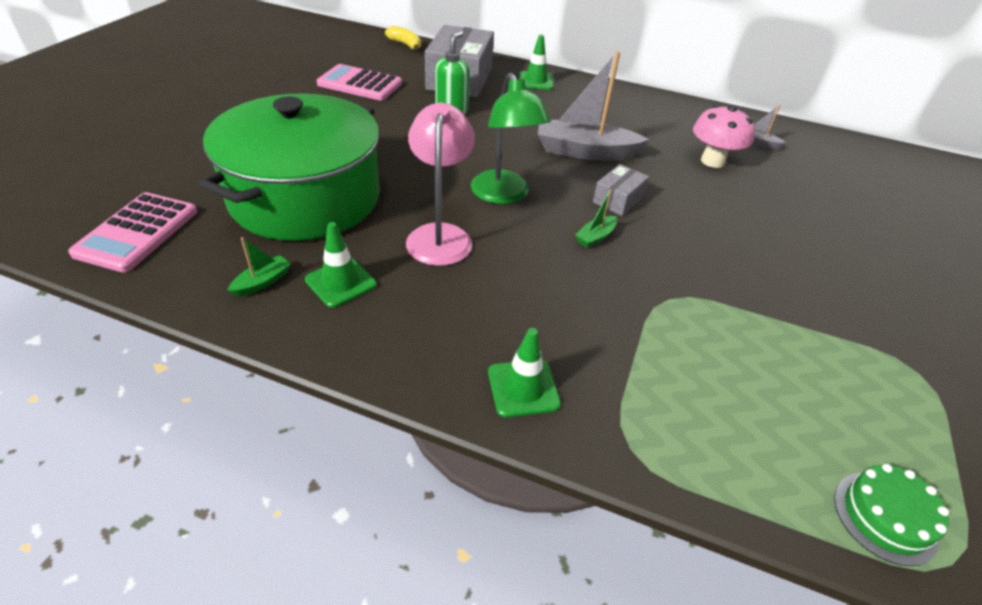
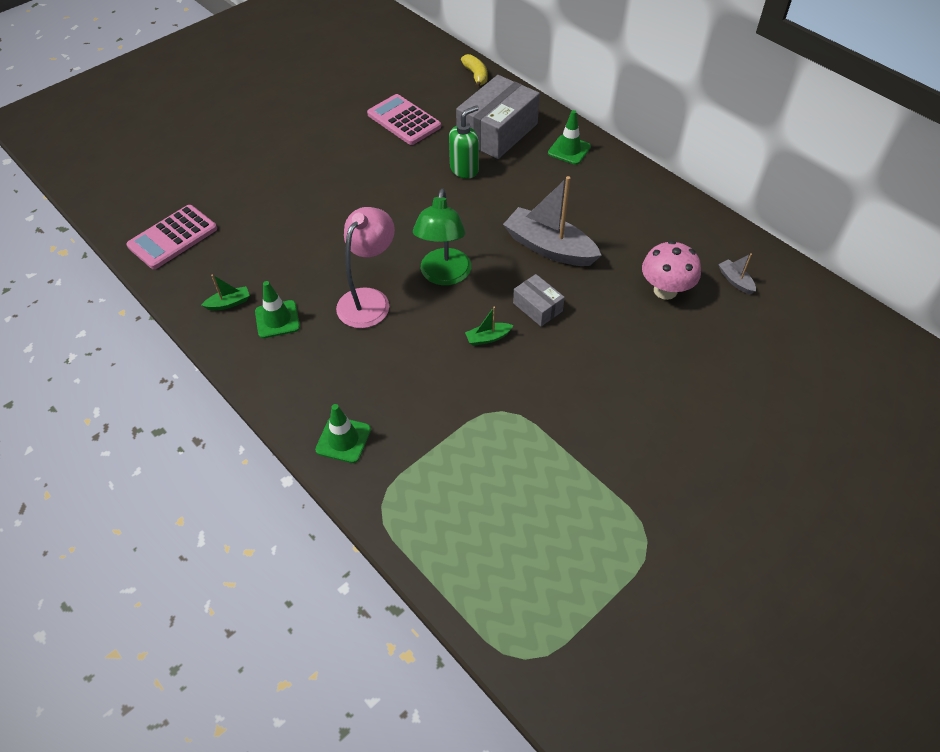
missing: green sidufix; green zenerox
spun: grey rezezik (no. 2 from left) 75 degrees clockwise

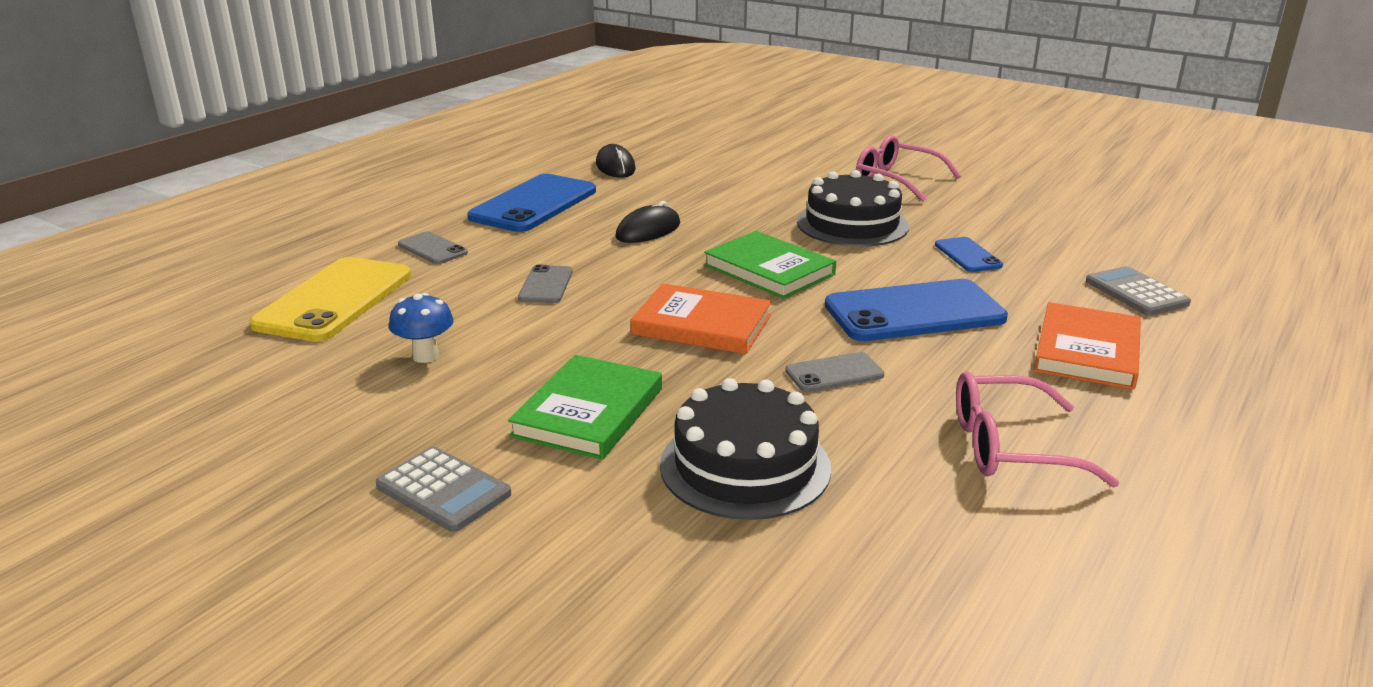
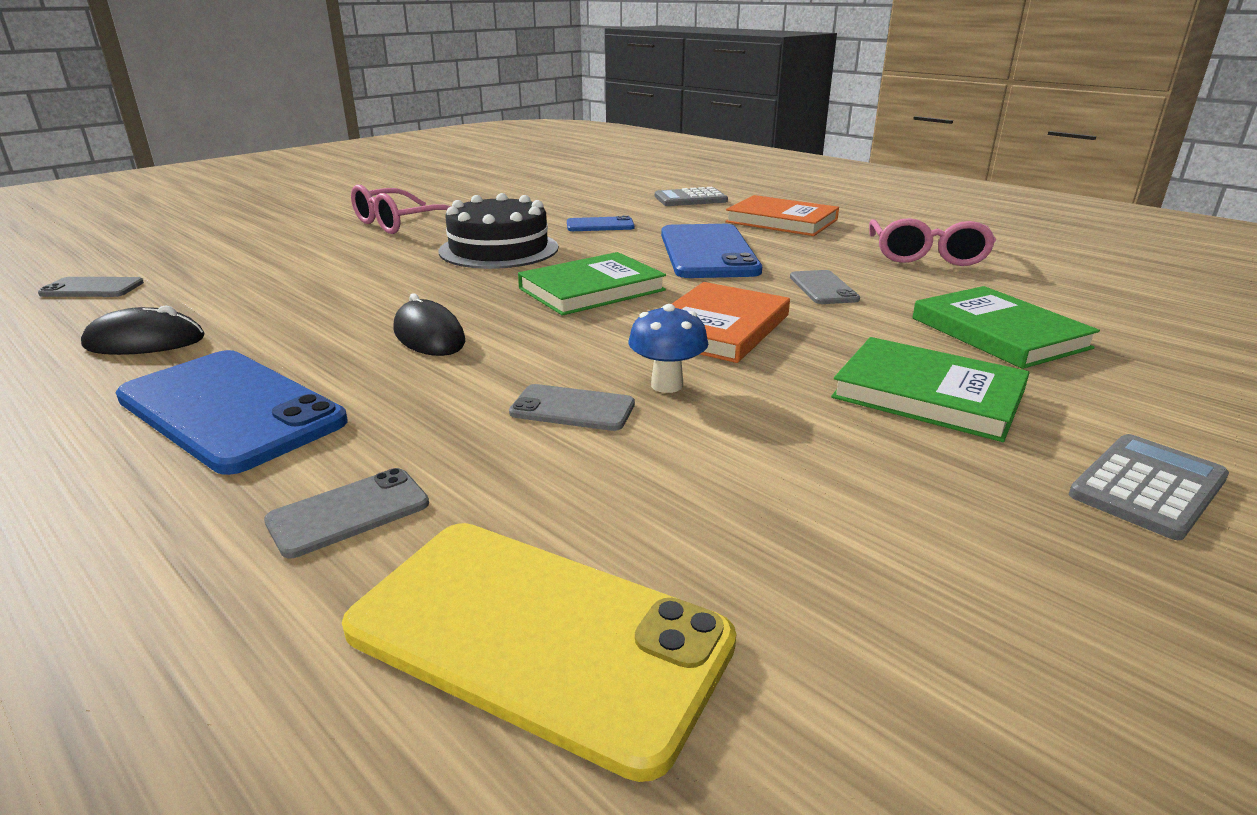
appeared: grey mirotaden (no. 1 from left)
relocated: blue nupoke
exchanged: black zenerox (no. 1 from left) to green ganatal (no. 3 from left)

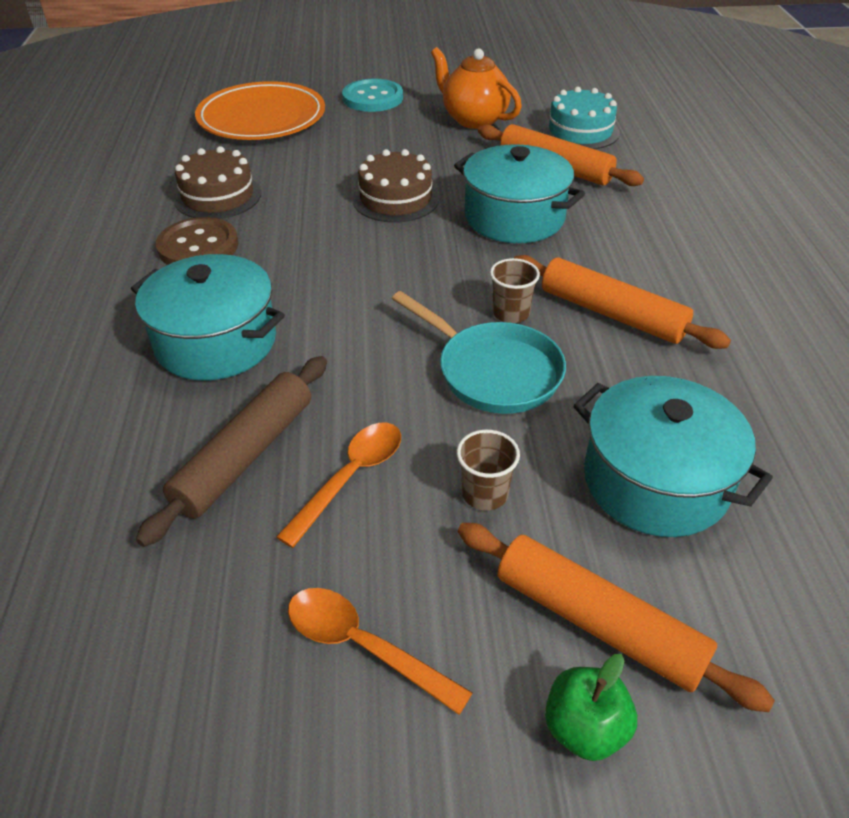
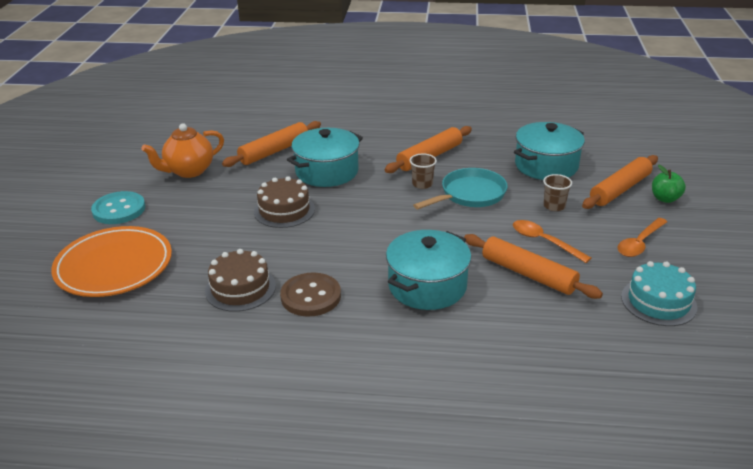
relocated: turquoise zenerox
colour: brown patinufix to orange patinufix (no. 3 from left)

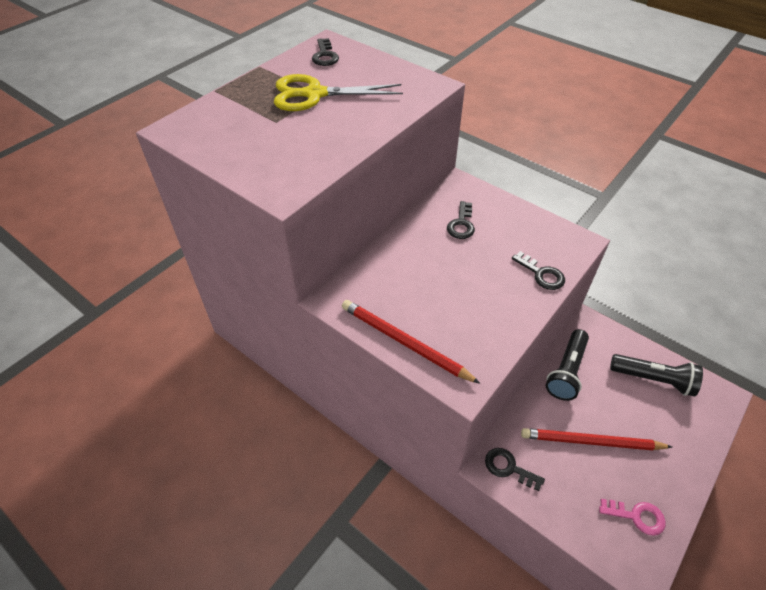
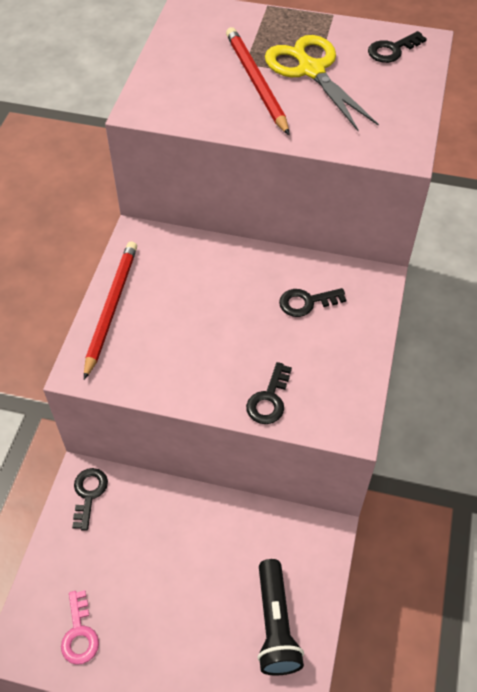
missing: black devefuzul (no. 1 from left)
relocated: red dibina (no. 2 from left)

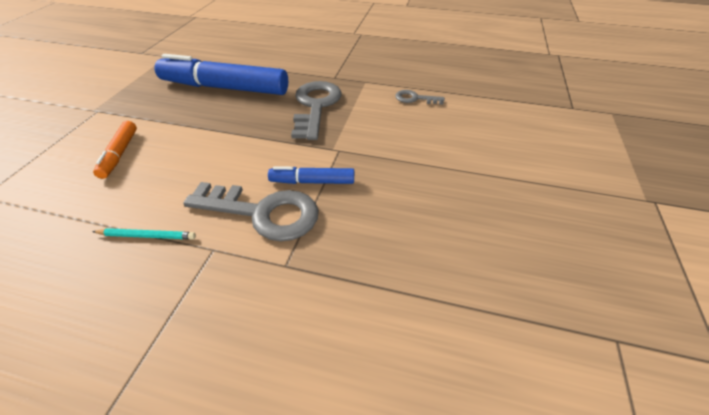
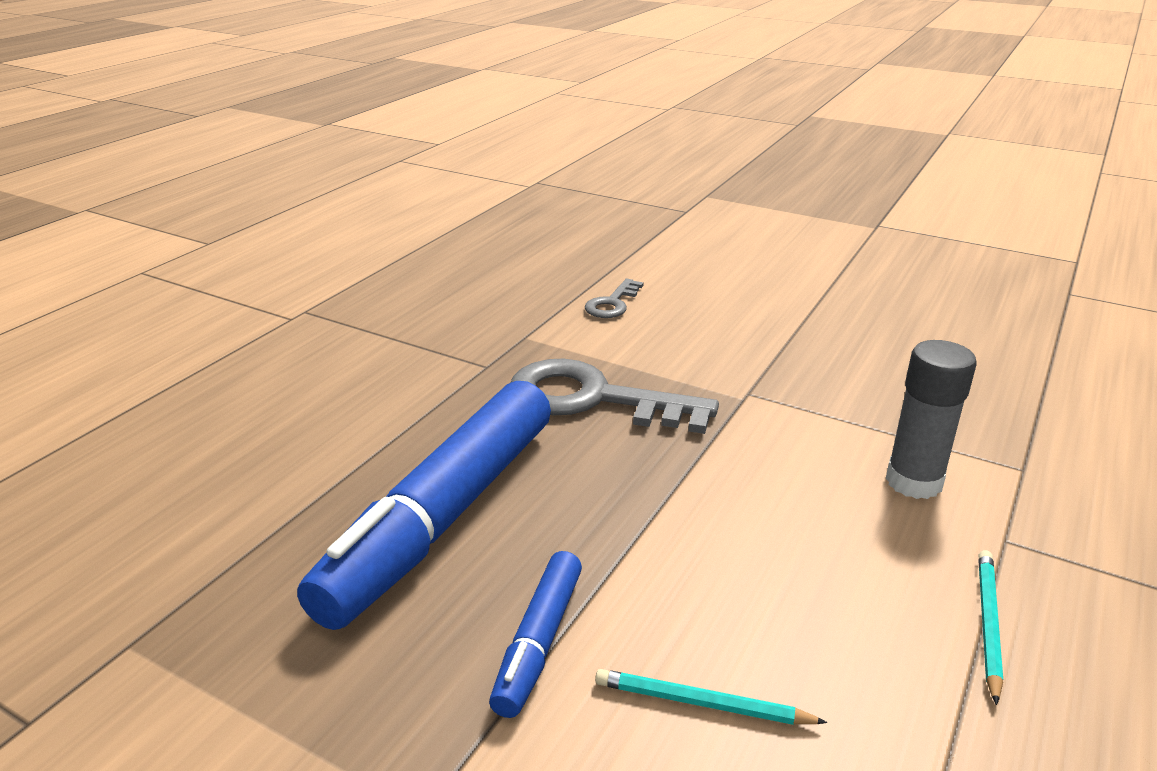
relocated: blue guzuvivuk (no. 2 from left)
exchanged: orange guzuvivuk to turquoise dibina (no. 1 from left); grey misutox (no. 1 from left) to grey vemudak

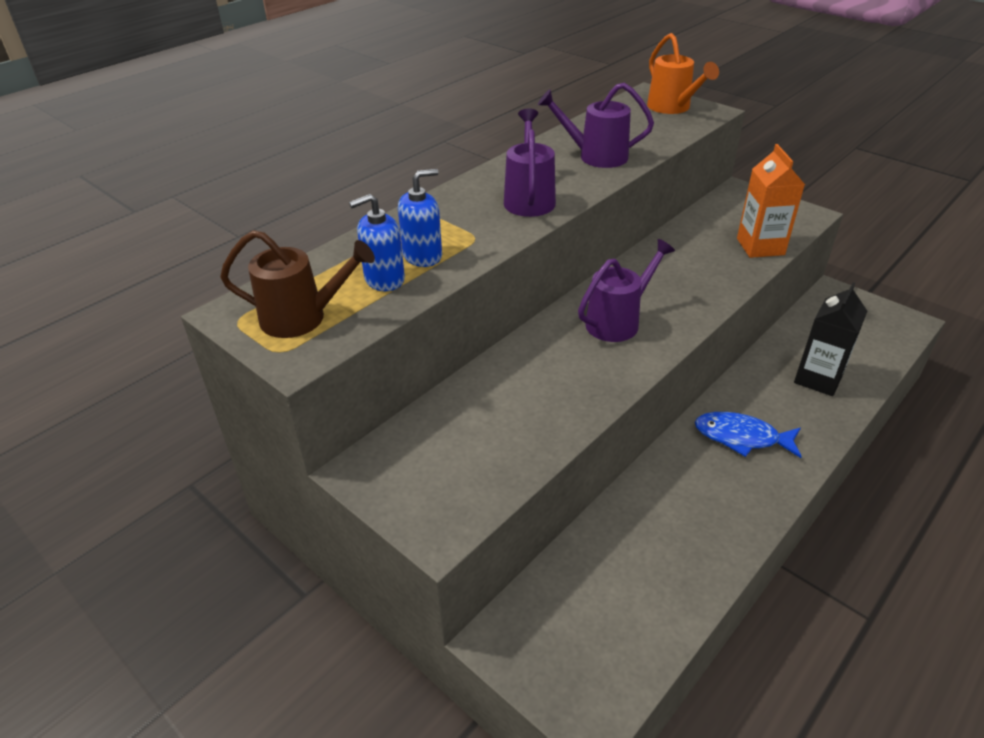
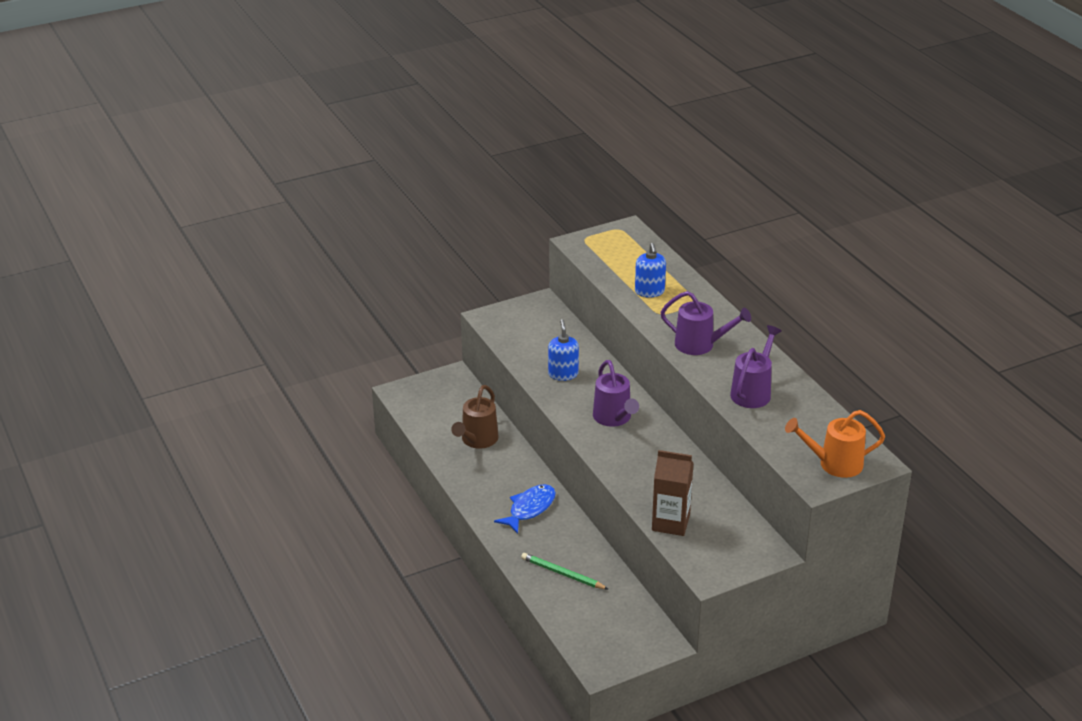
relocated: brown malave; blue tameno (no. 1 from left)
exchanged: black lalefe to green dibina
colour: orange lalefe to brown lalefe

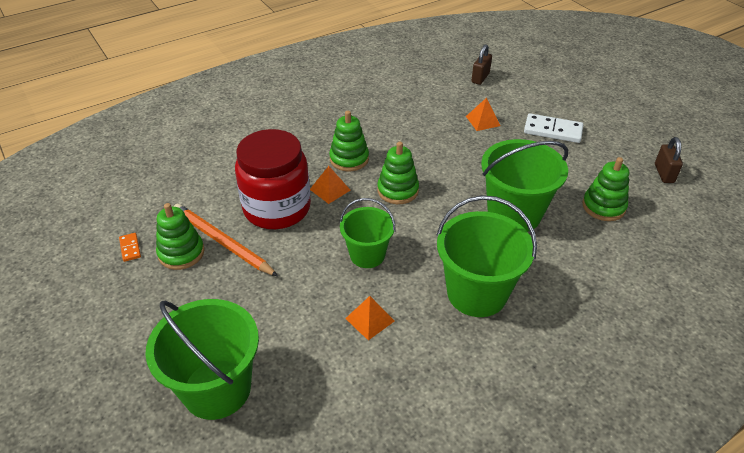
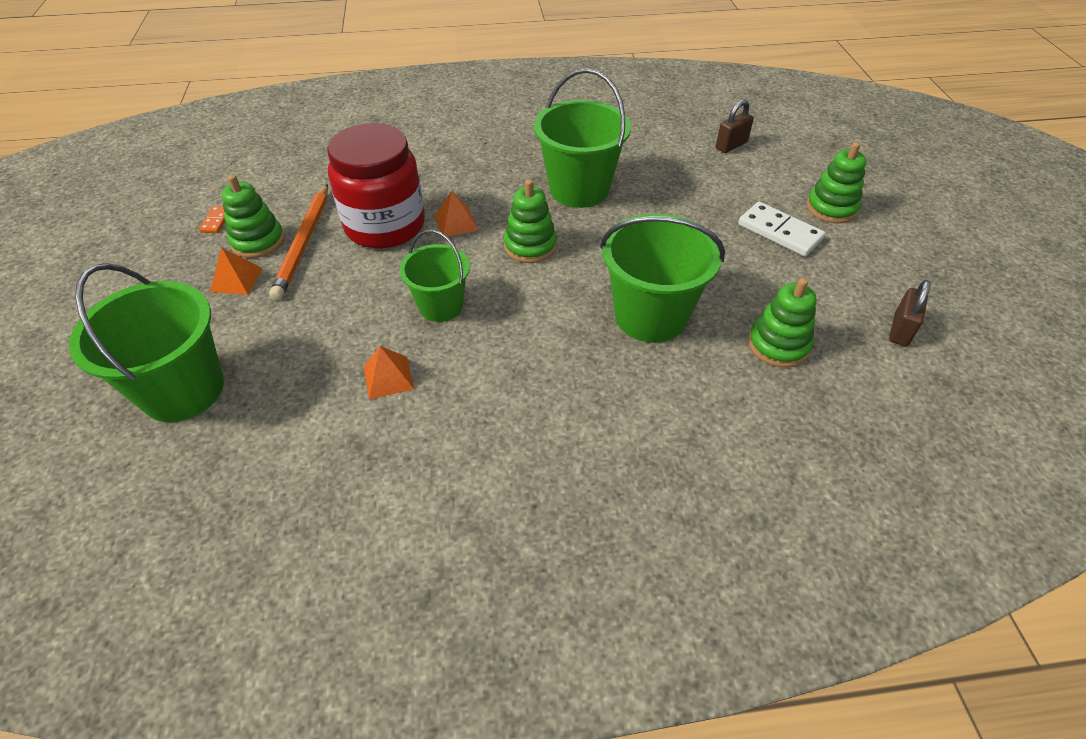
relocated: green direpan (no. 2 from left in the first image) to green direpan (no. 4 from left); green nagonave (no. 3 from left); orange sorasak (no. 3 from left in the first image) to orange sorasak (no. 1 from left)
spun: orange dibina 150 degrees counterclockwise

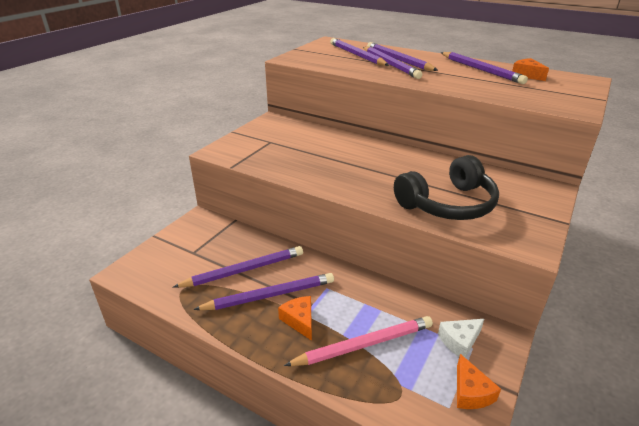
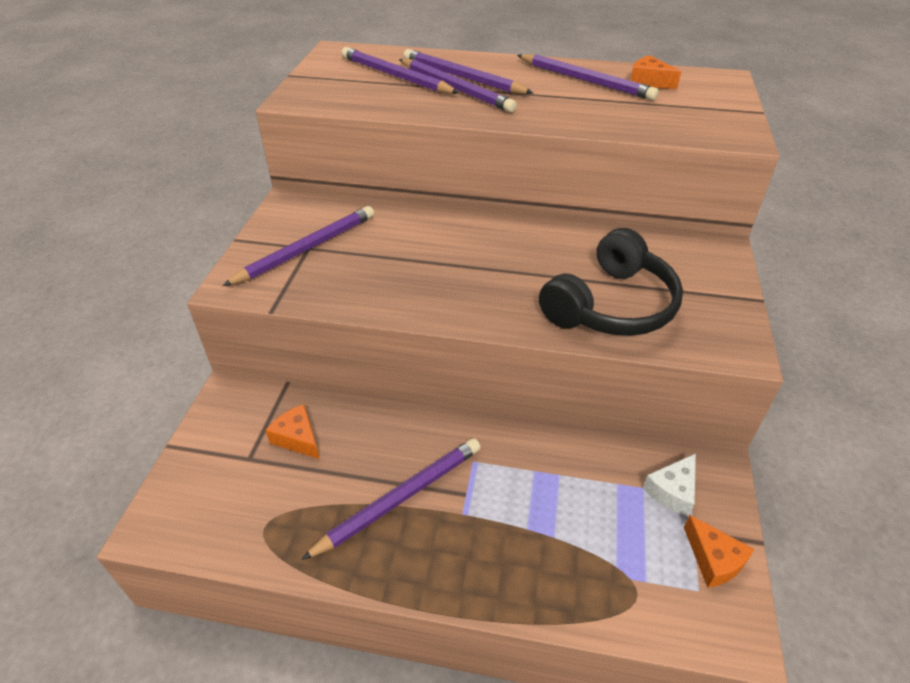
missing: pink dibina
relocated: purple dibina (no. 1 from left); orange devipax (no. 1 from left)

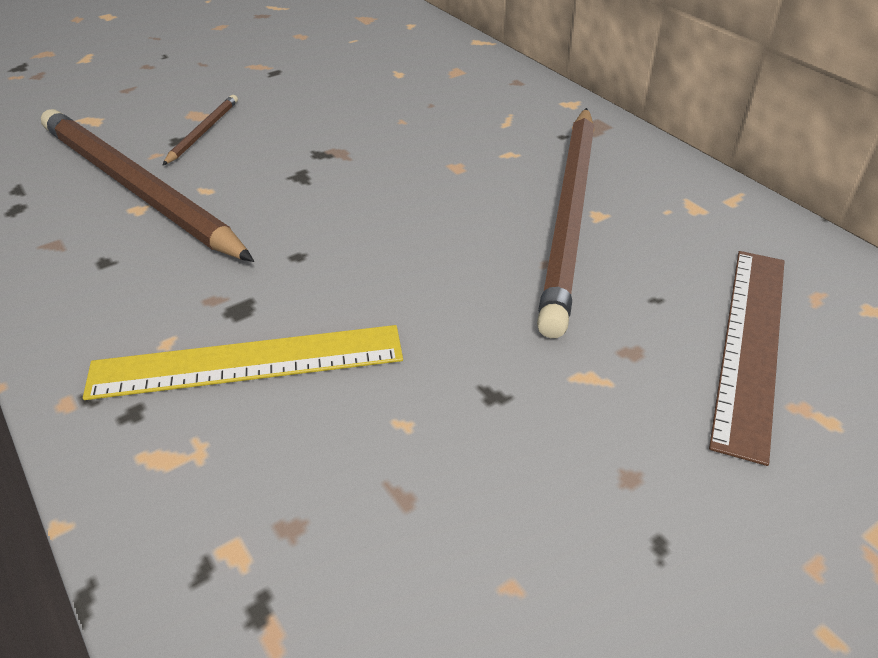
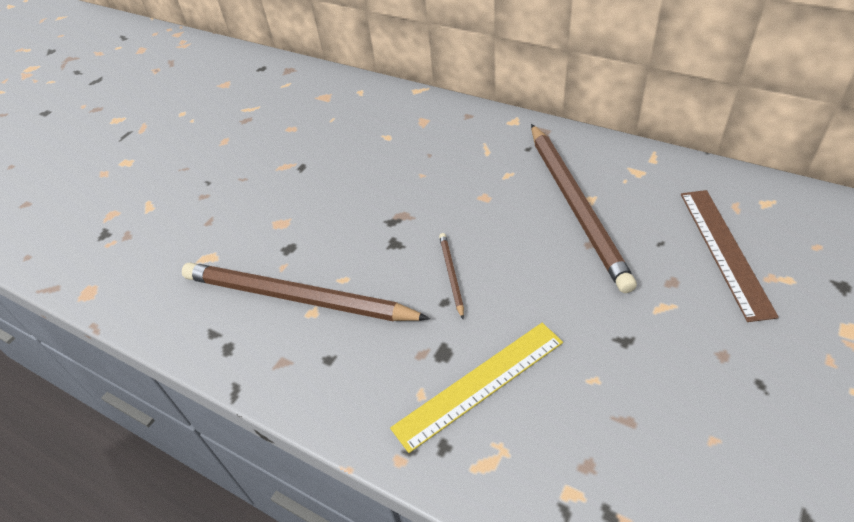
relocated: brown dibina (no. 2 from left)

